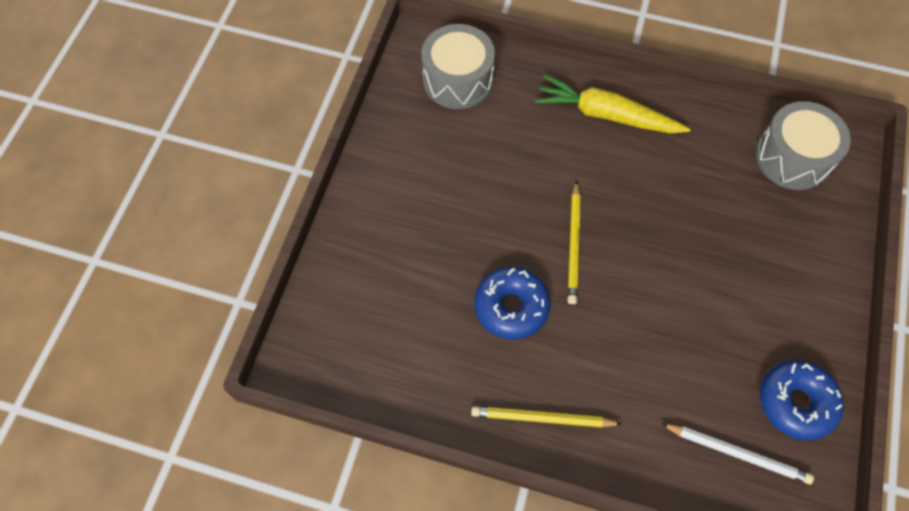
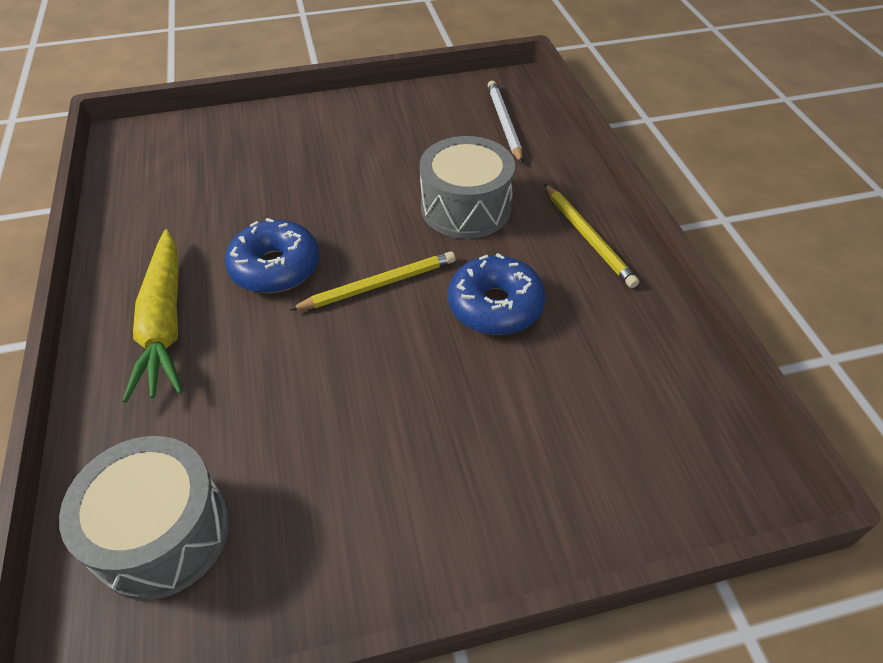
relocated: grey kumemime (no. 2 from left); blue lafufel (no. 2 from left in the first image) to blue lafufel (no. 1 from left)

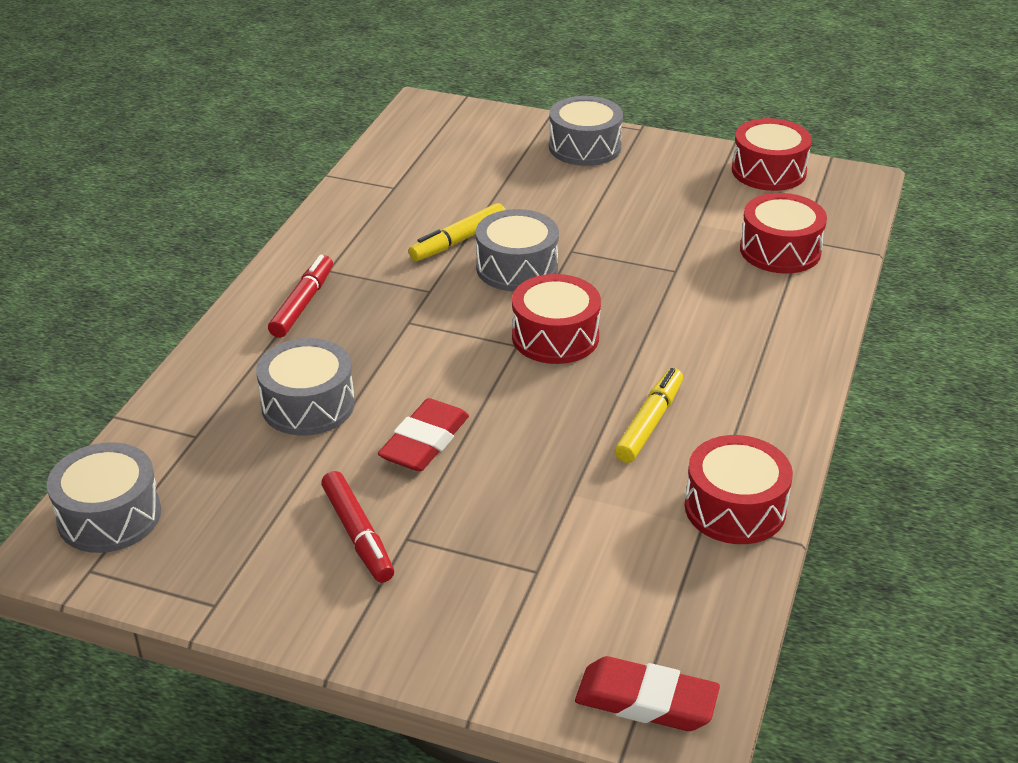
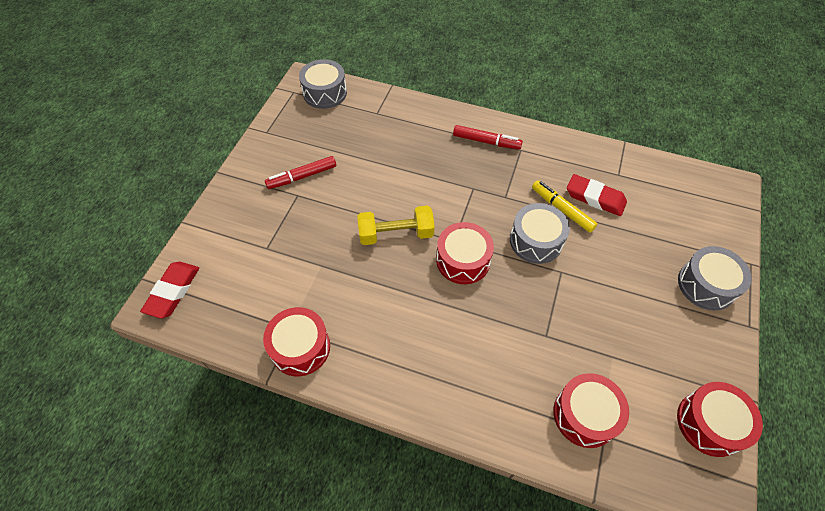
missing: grey kumemime (no. 2 from left); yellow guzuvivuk (no. 2 from left)
appeared: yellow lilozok
relocated: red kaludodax (no. 1 from left in the first image) to red kaludodax (no. 2 from left)

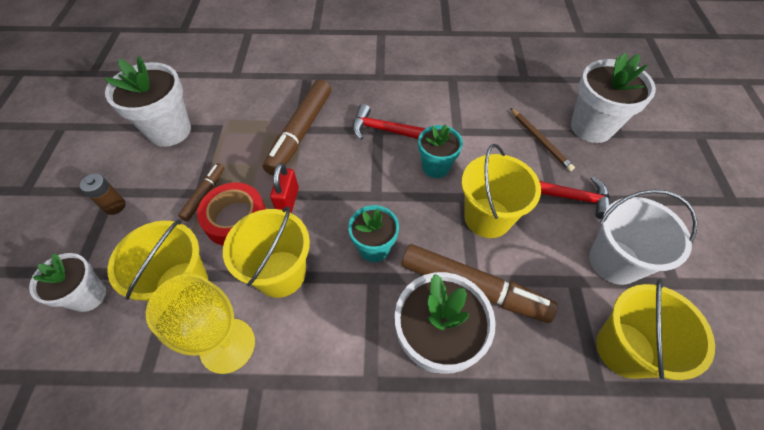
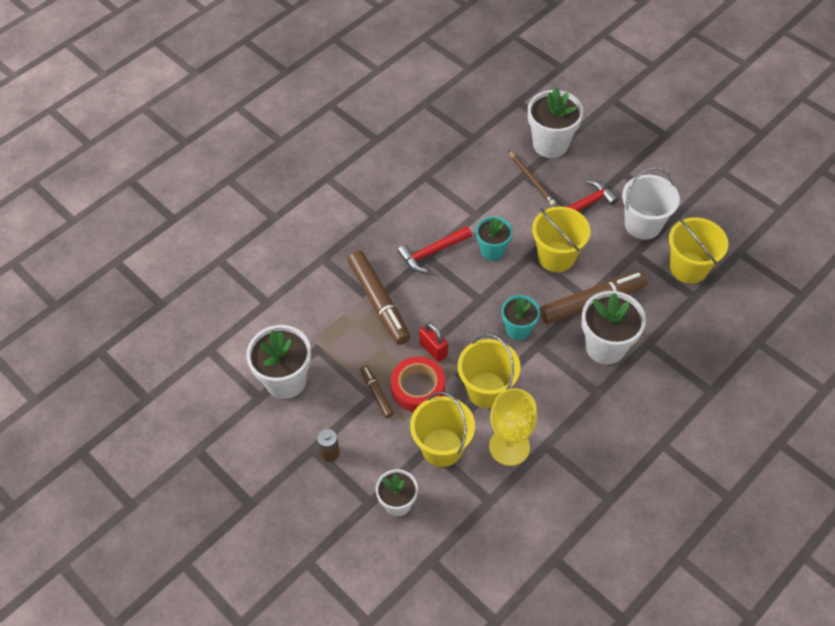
spun: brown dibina 45 degrees clockwise

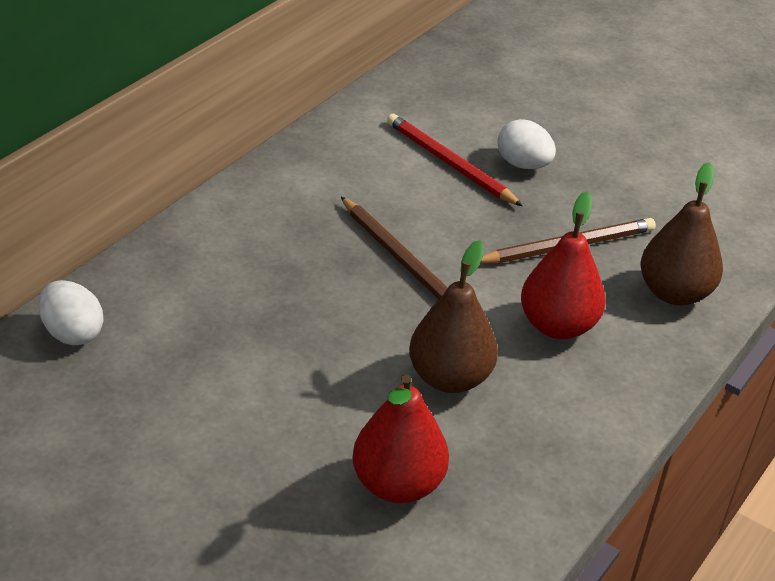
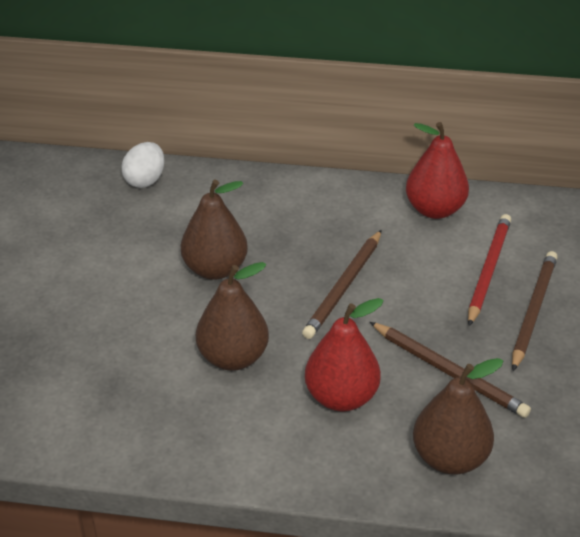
appeared: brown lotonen (no. 1 from left)
relocated: red lotonen (no. 1 from left in the first image) to red lotonen (no. 2 from left)
exchanged: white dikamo (no. 2 from left) to brown dibina (no. 3 from left)

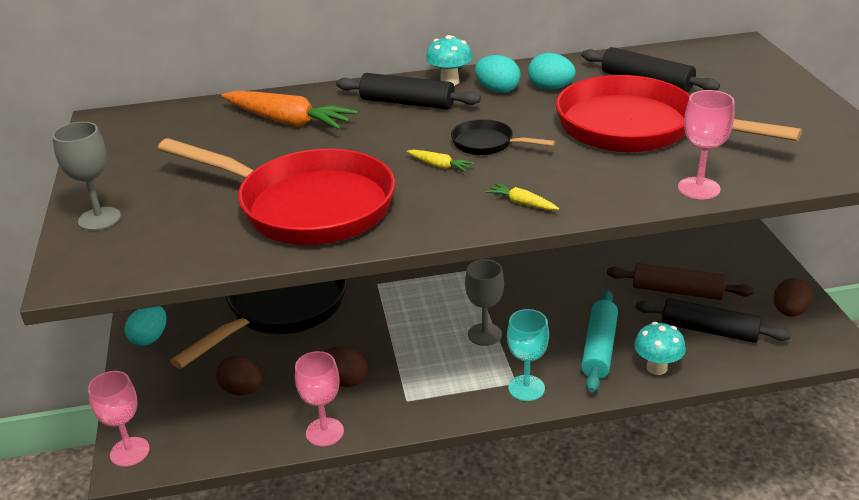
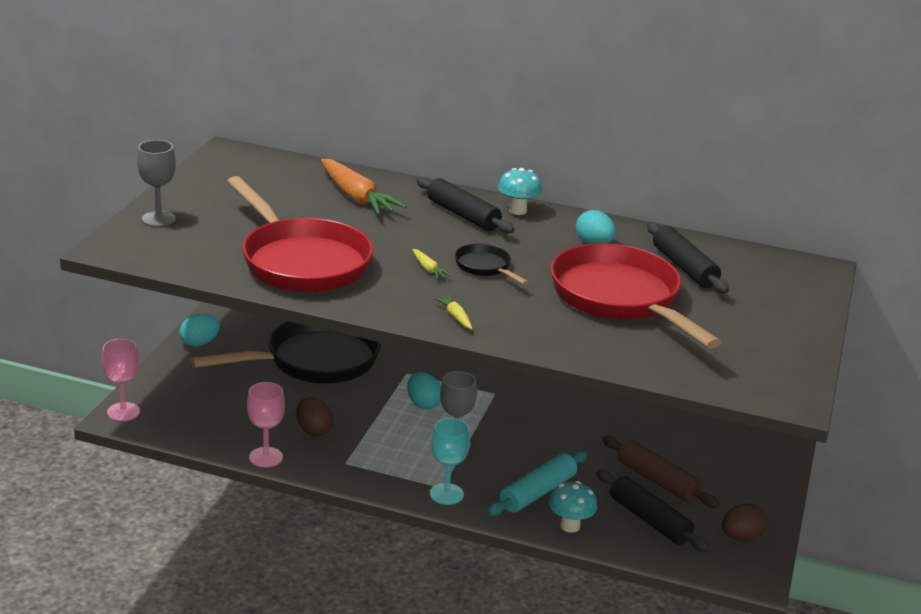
missing: brown dikamo (no. 1 from left); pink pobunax (no. 3 from left)
relocated: turquoise dikamo (no. 2 from left)

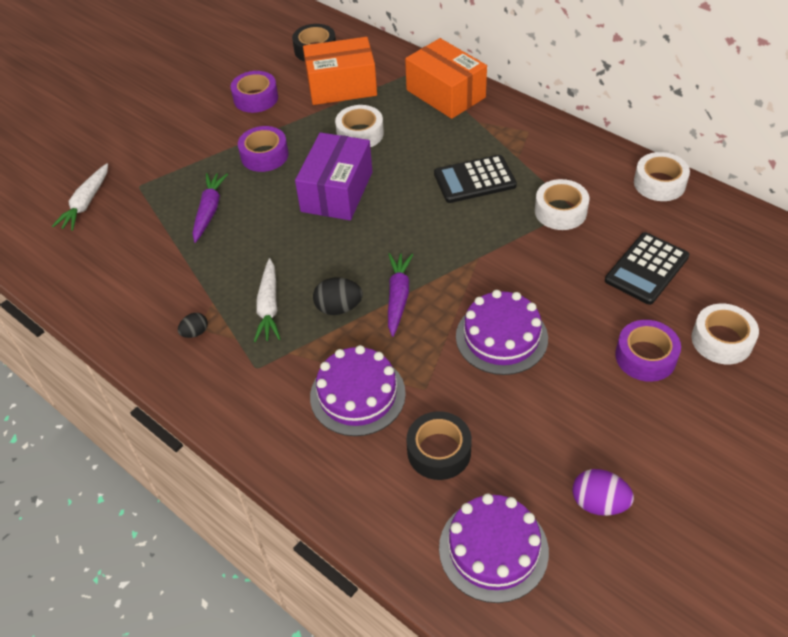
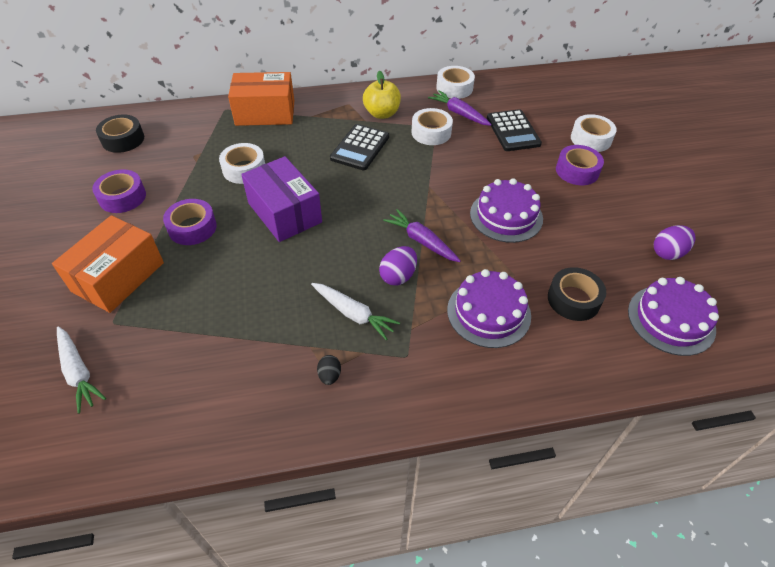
appeared: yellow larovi
relocated: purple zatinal (no. 1 from left in the first image) to purple zatinal (no. 2 from left); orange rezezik (no. 1 from left)
colour: black dikamo (no. 2 from left) to purple dikamo (no. 1 from left)

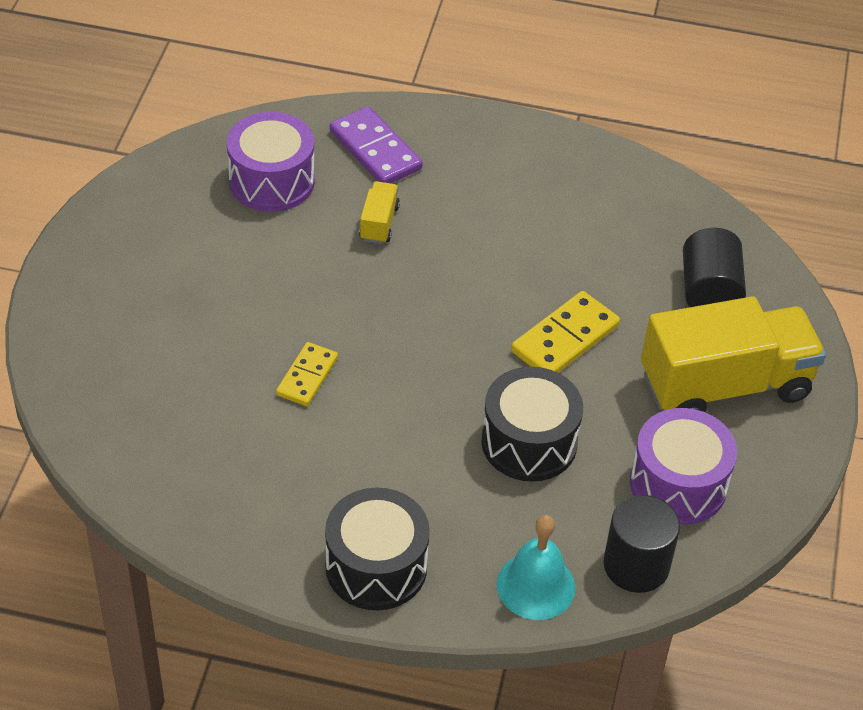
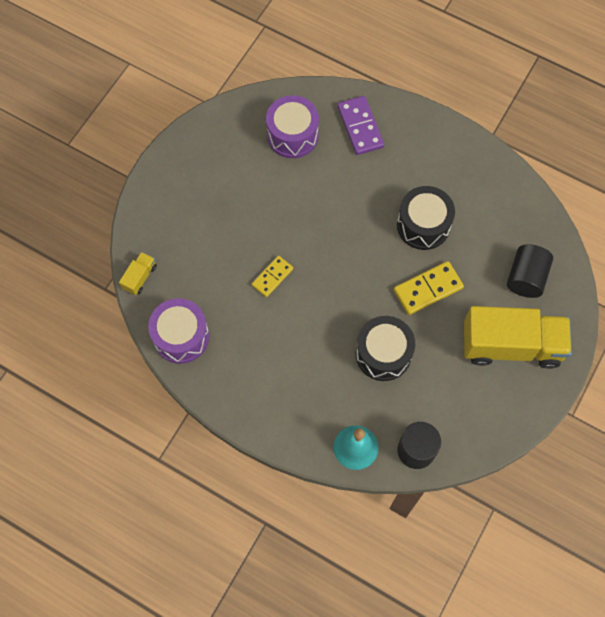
relocated: black kumemime (no. 1 from left in the first image) to black kumemime (no. 2 from left); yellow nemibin (no. 1 from left); purple kumemime (no. 2 from left in the first image) to purple kumemime (no. 1 from left)

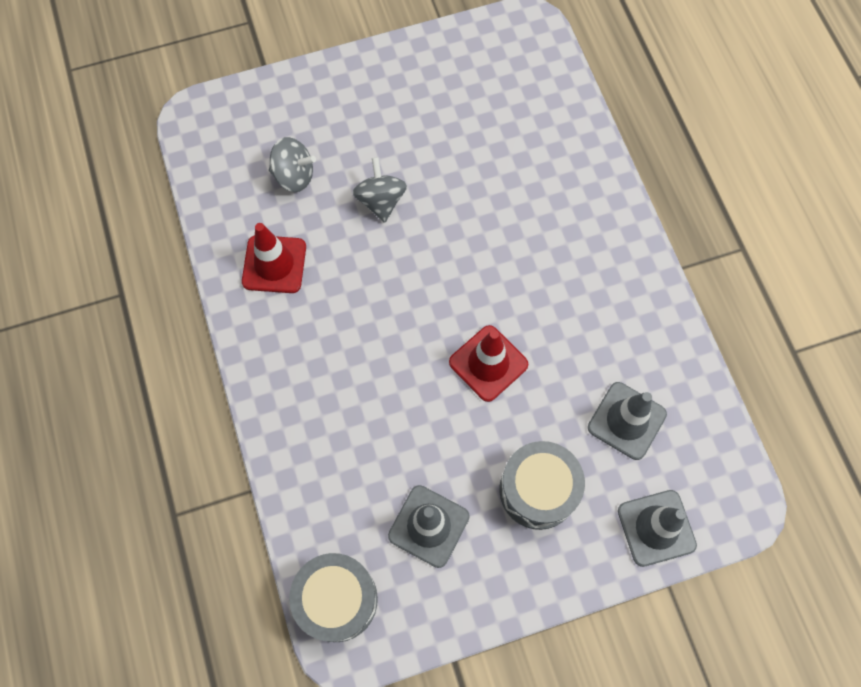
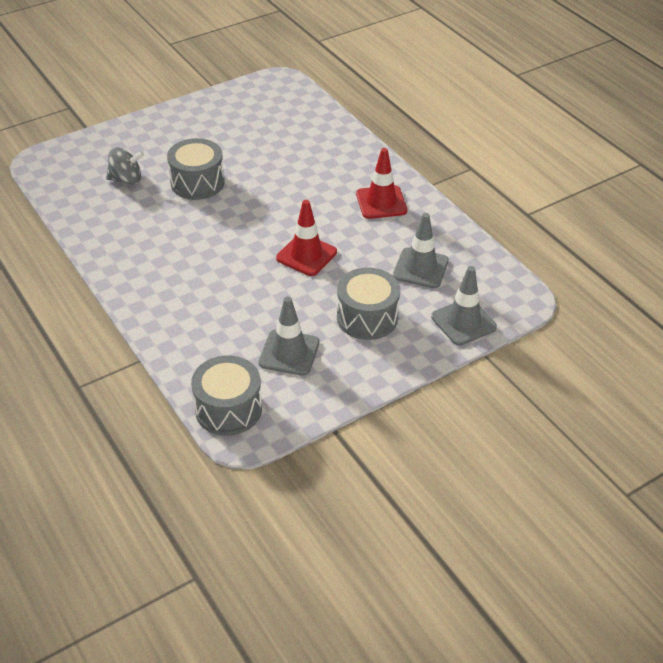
relocated: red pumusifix (no. 1 from left in the first image) to red pumusifix (no. 2 from left)
exchanged: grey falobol (no. 2 from left) to grey kumemime (no. 1 from left)

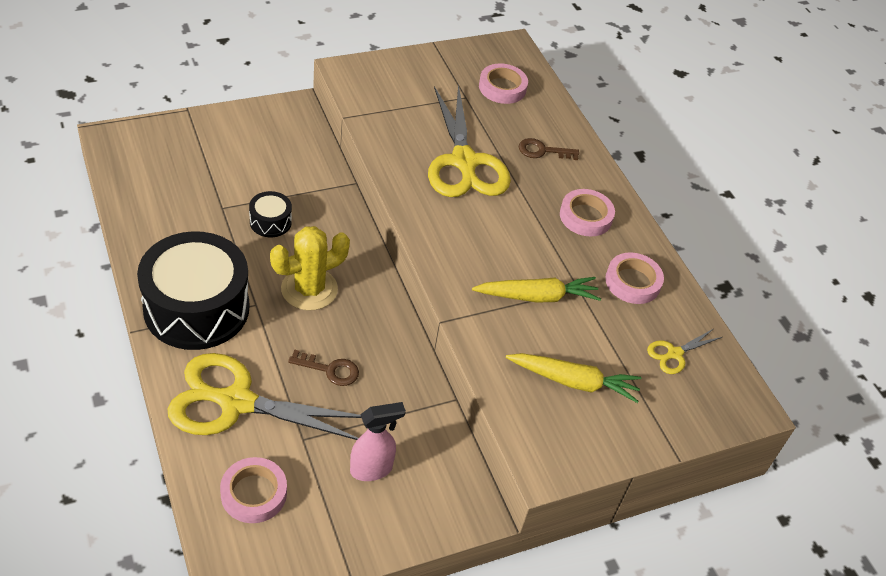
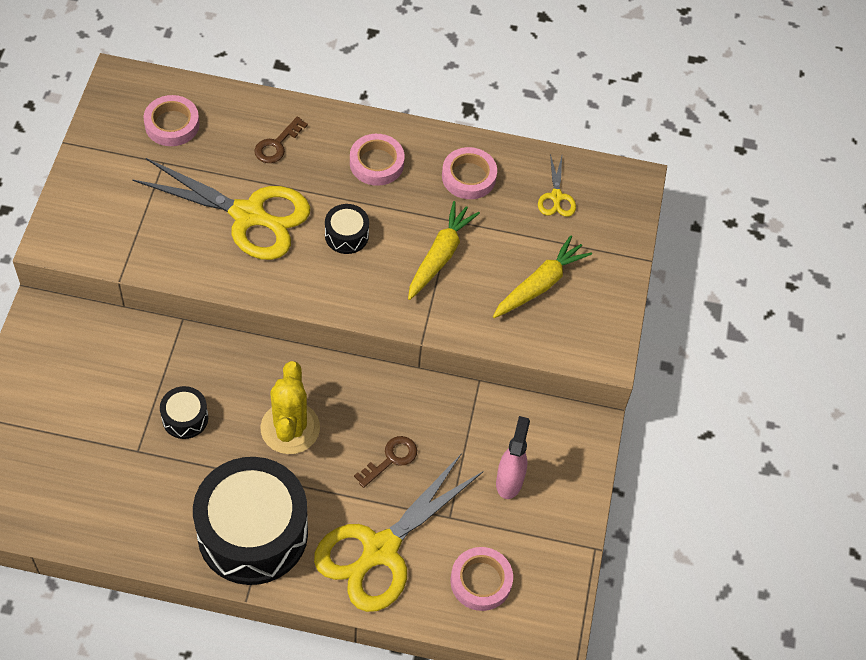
appeared: black kumemime (no. 3 from left)

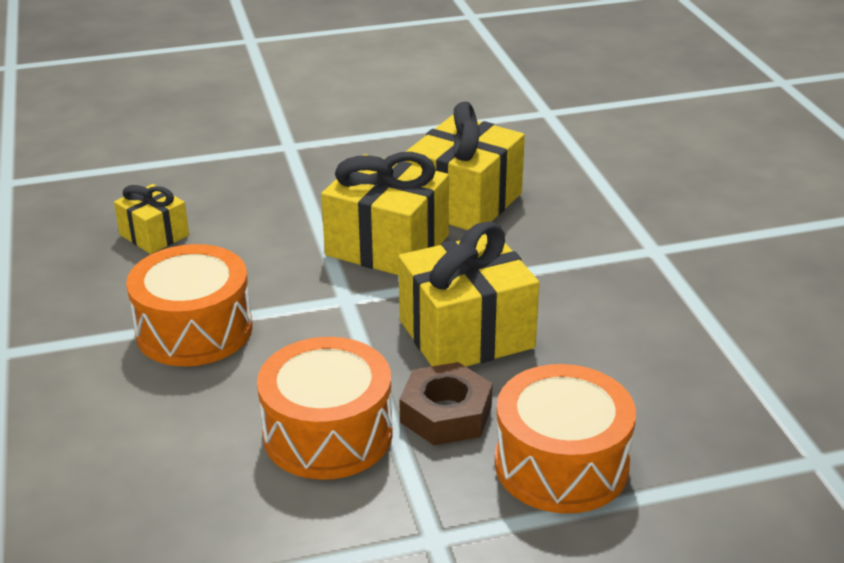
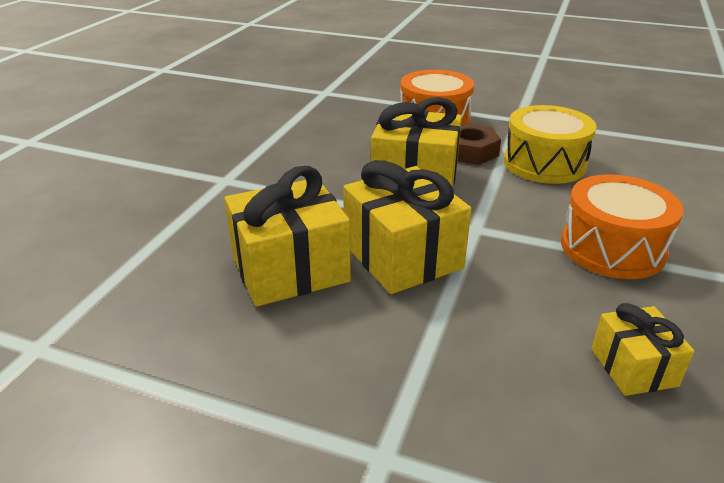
colour: orange kumemime (no. 2 from left) to yellow kumemime

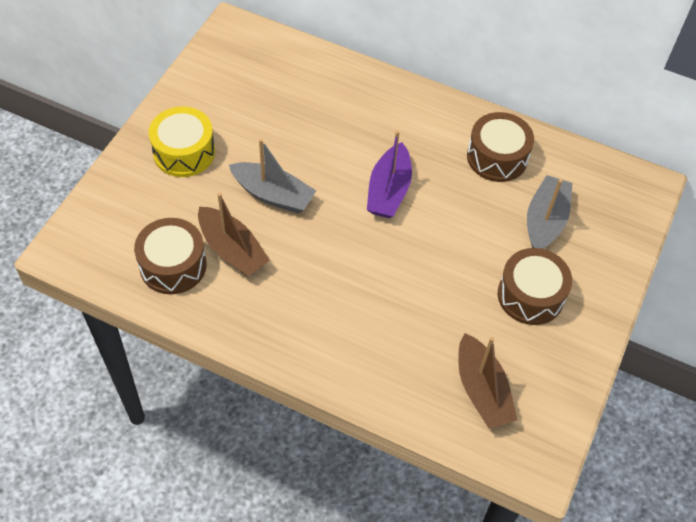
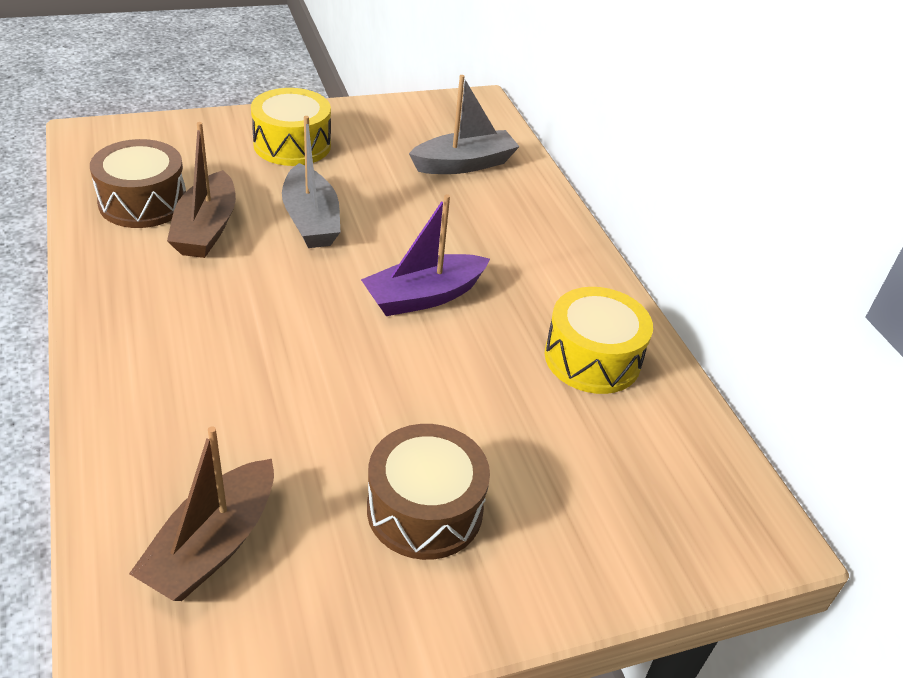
relocated: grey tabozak (no. 2 from left)
colour: brown kumemime (no. 2 from left) to yellow kumemime (no. 2 from left)

